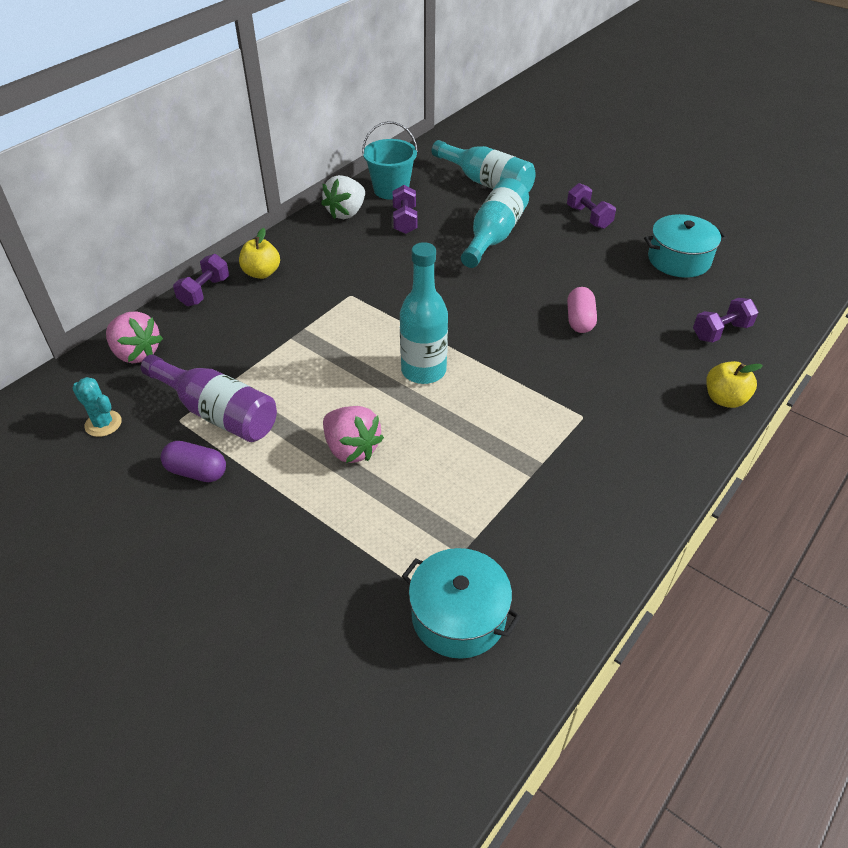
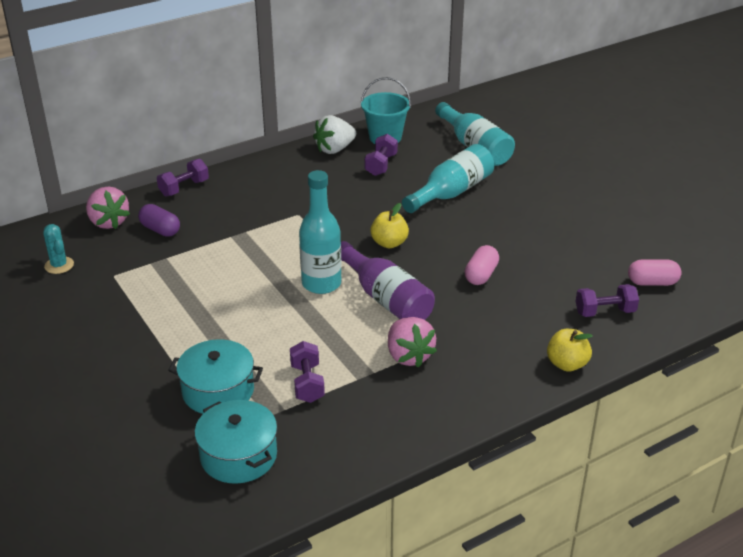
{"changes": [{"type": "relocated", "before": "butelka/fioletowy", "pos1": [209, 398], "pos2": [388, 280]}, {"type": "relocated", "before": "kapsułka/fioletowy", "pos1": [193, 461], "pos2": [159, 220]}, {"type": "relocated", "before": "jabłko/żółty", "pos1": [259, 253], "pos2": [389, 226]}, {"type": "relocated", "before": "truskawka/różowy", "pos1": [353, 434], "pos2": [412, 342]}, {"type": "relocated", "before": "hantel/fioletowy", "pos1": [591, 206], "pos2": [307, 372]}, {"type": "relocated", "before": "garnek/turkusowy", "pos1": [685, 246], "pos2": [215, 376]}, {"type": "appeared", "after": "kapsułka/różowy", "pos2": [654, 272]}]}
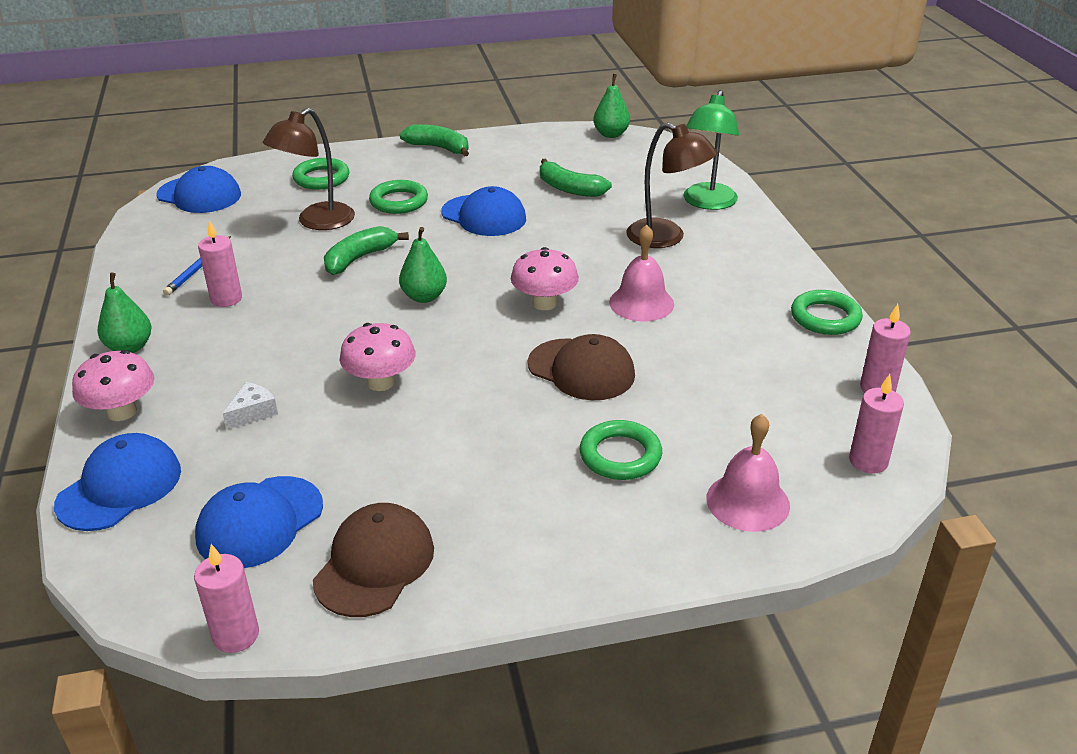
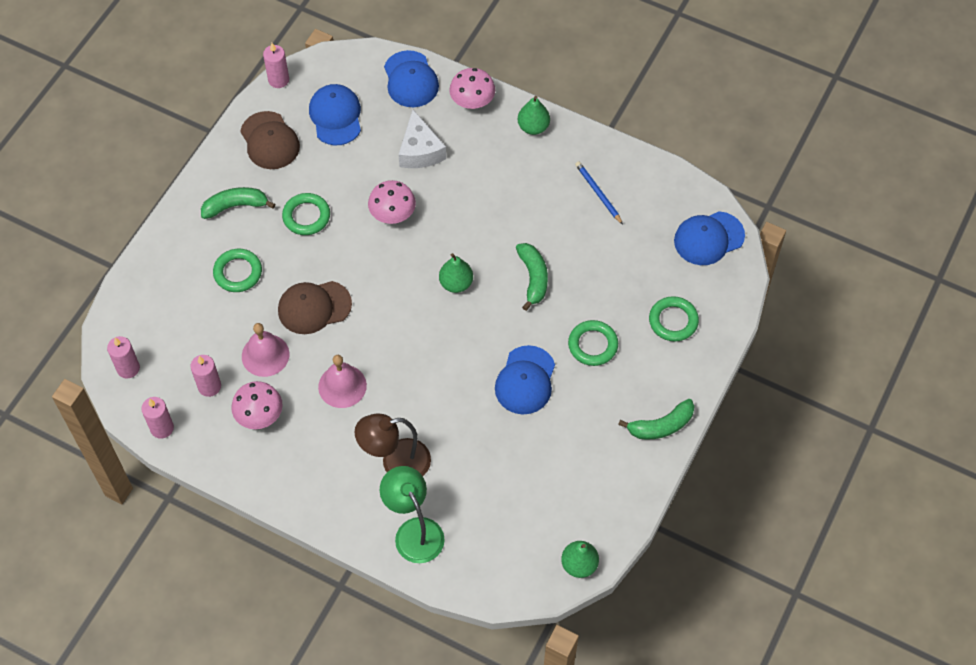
{"changes": [{"type": "relocated", "before": "świeca/różowy", "pos1": [220, 263], "pos2": [205, 376]}, {"type": "size", "before": "ser/biały", "pos1": [250, 406], "pos2": [422, 139], "scale": 1.81}, {"type": "missing", "before": "lampka/brązowy", "pos1": [309, 169]}, {"type": "spun", "before": "czapka/niebieski", "pos1": [483, 211], "pos2": [525, 379], "turn": -60}, {"type": "relocated", "before": "grzyb/różowy", "pos1": [545, 278], "pos2": [257, 405]}, {"type": "relocated", "before": "banan/zielony", "pos1": [576, 178], "pos2": [238, 203]}, {"type": "relocated", "before": "dzwonek/różowy", "pos1": [748, 473], "pos2": [265, 350]}, {"type": "relocated", "before": "pierścień/zielony", "pos1": [827, 312], "pos2": [306, 214]}]}
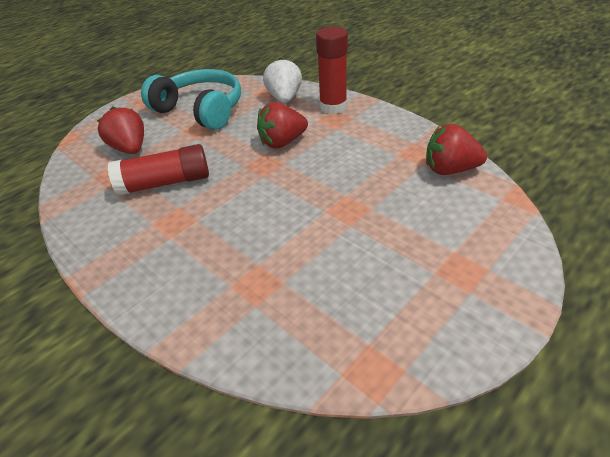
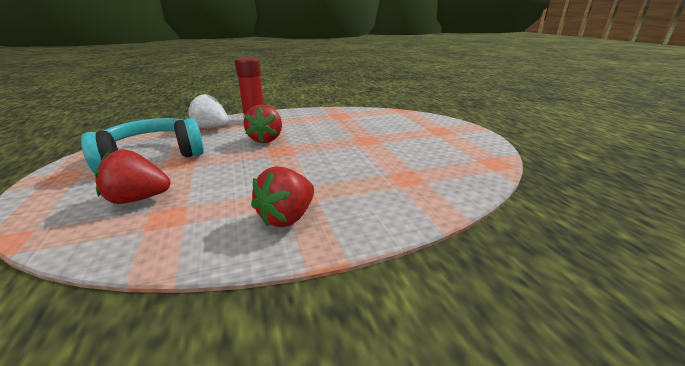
{"changes": [{"type": "missing", "before": "klej w sztyfcie/czerwony", "pos1": [158, 170]}, {"type": "relocated", "before": "truskawka/czerwony", "pos1": [456, 149], "pos2": [282, 196]}]}
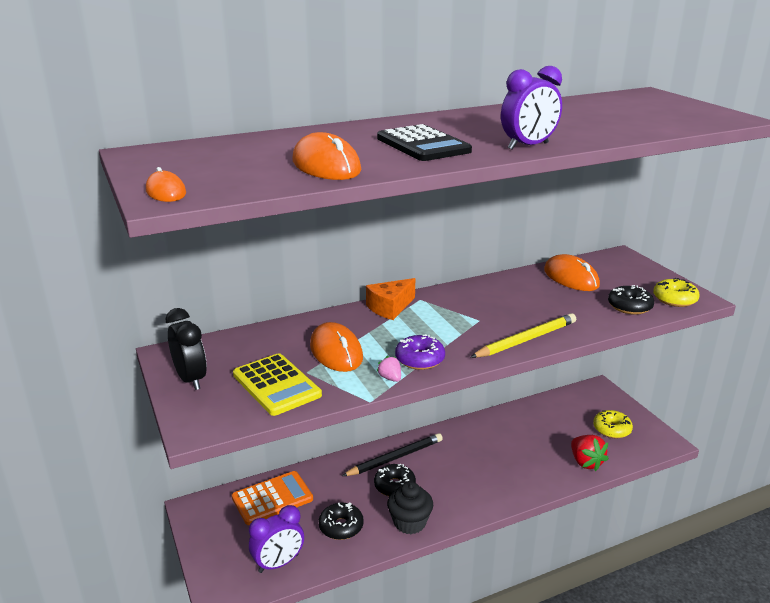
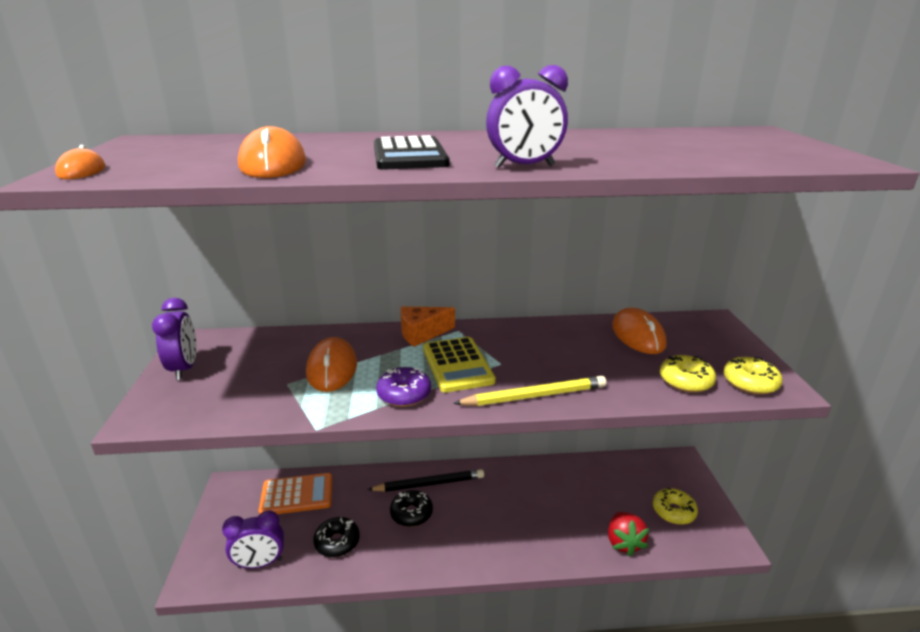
{"changes": [{"type": "colour", "before": "budzik/czarny", "after": "budzik/fioletowy", "pos1": [186, 349], "pos2": [174, 339]}, {"type": "relocated", "before": "kalkulator/żółty", "pos1": [277, 384], "pos2": [459, 365]}, {"type": "missing", "before": "truskawka/różowy", "pos1": [389, 369]}, {"type": "missing", "before": "muffinka/czarny", "pos1": [410, 508]}, {"type": "colour", "before": "donut/czarny", "after": "donut/żółty", "pos1": [631, 300], "pos2": [688, 374]}]}
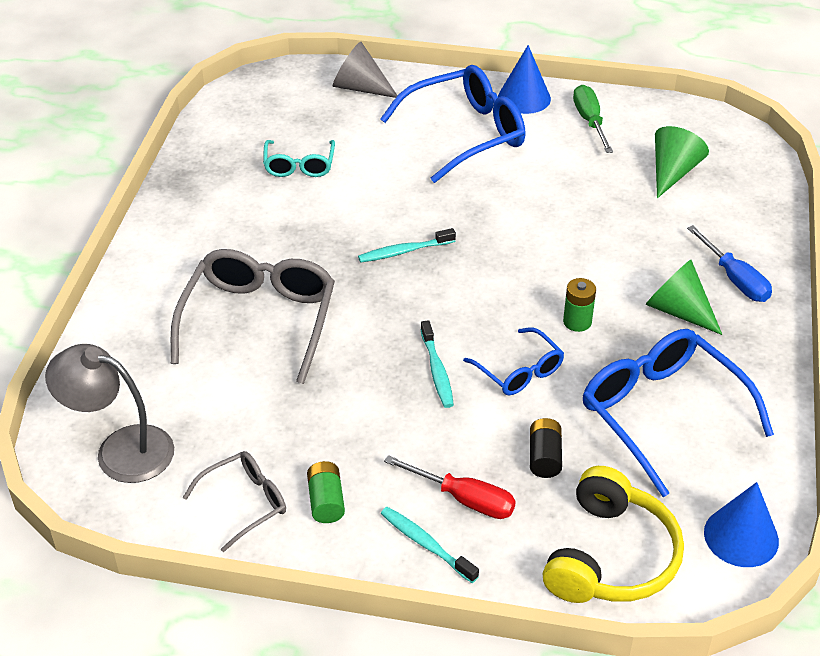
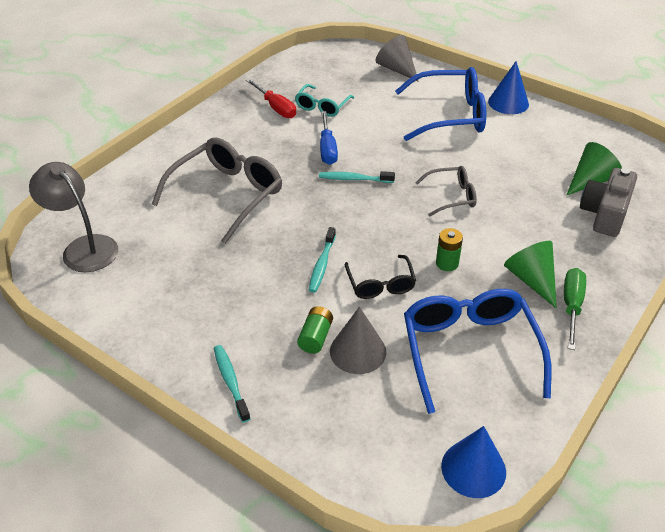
{"changes": [{"type": "relocated", "before": "okulary/szary", "pos1": [234, 501], "pos2": [446, 191]}, {"type": "relocated", "before": "bateria/zielony", "pos1": [326, 492], "pos2": [315, 330]}, {"type": "relocated", "before": "śrubokręt/czerwony", "pos1": [450, 487], "pos2": [271, 98]}, {"type": "colour", "before": "okulary/niebieski", "after": "okulary/czarny", "pos1": [513, 361], "pos2": [380, 277]}, {"type": "exchanged", "before": "bateria/czarny", "after": "stożek/szary", "pos1": [546, 448], "pos2": [358, 340]}, {"type": "missing", "before": "słuchawki/żółty", "pos1": [613, 534]}, {"type": "relocated", "before": "śrubokręt/zielony", "pos1": [593, 119], "pos2": [575, 309]}, {"type": "relocated", "before": "śrubokręt/niebieski", "pos1": [729, 263], "pos2": [329, 138]}, {"type": "appeared", "after": "aparat fotograficzny/szary", "pos2": [608, 202]}]}
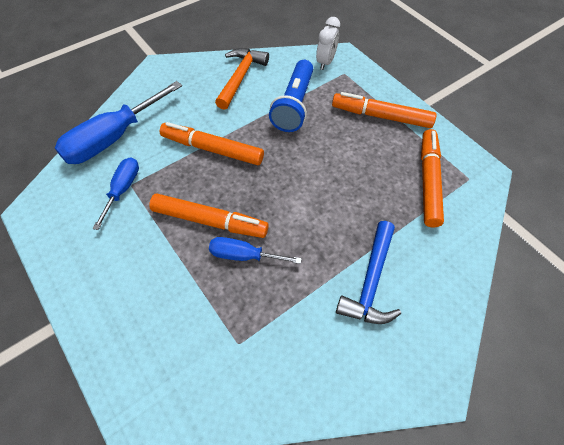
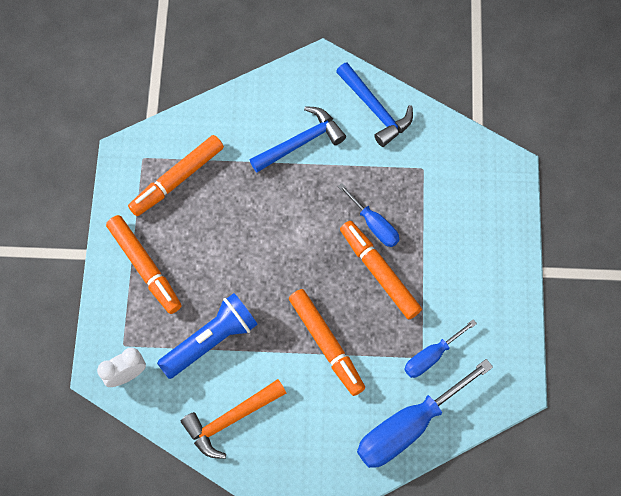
{"changes": [{"type": "spun", "before": "śrubokręt/niebieski", "pos1": [118, 122], "pos2": [425, 413], "turn": 150}, {"type": "appeared", "after": "młotek/niebieski", "pos2": [374, 104]}]}
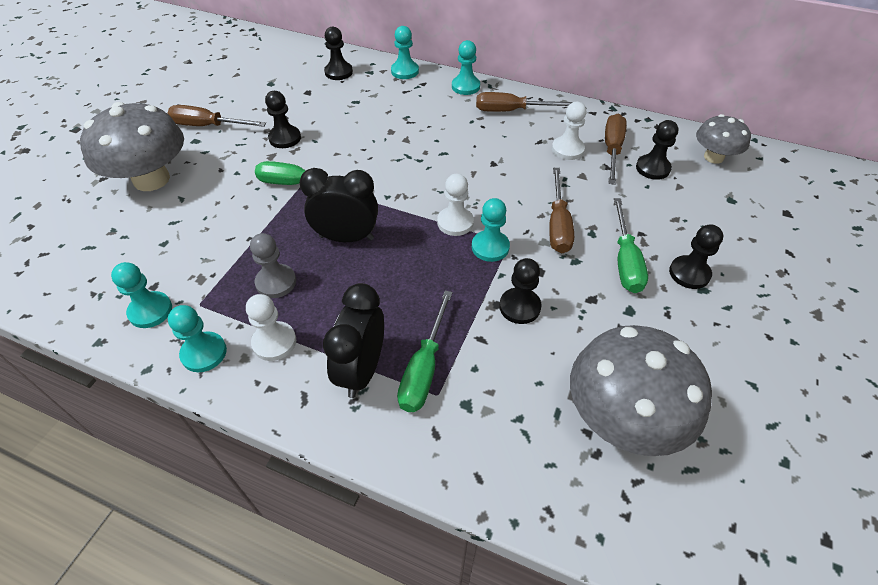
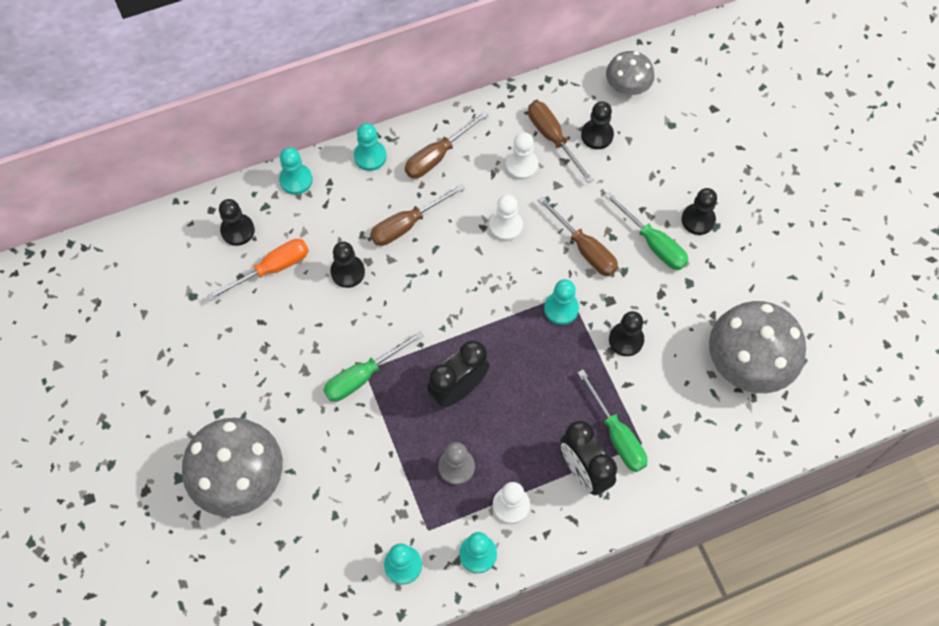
{"changes": [{"type": "relocated", "before": "śrubokręt/brązowy", "pos1": [217, 116], "pos2": [417, 215]}, {"type": "relocated", "before": "pionek/czarny", "pos1": [283, 119], "pos2": [347, 265]}, {"type": "relocated", "before": "pionek/biały", "pos1": [455, 205], "pos2": [506, 217]}, {"type": "appeared", "after": "śrubokręt/pomarańczowy", "pos2": [258, 270]}]}
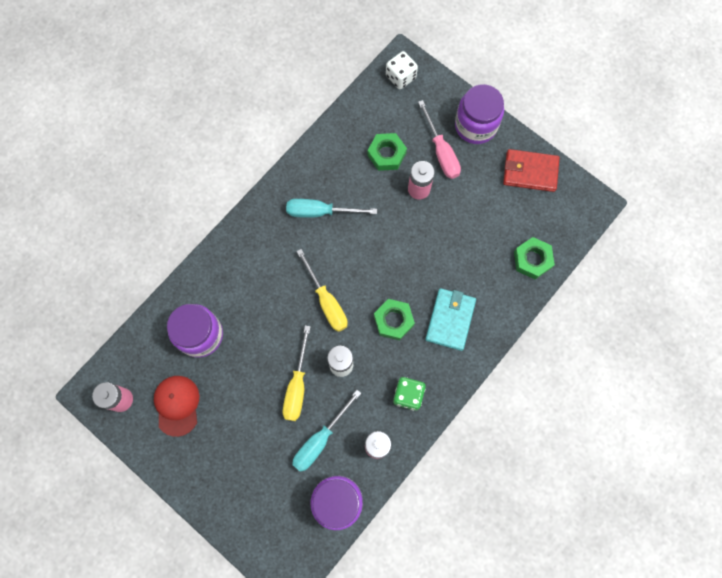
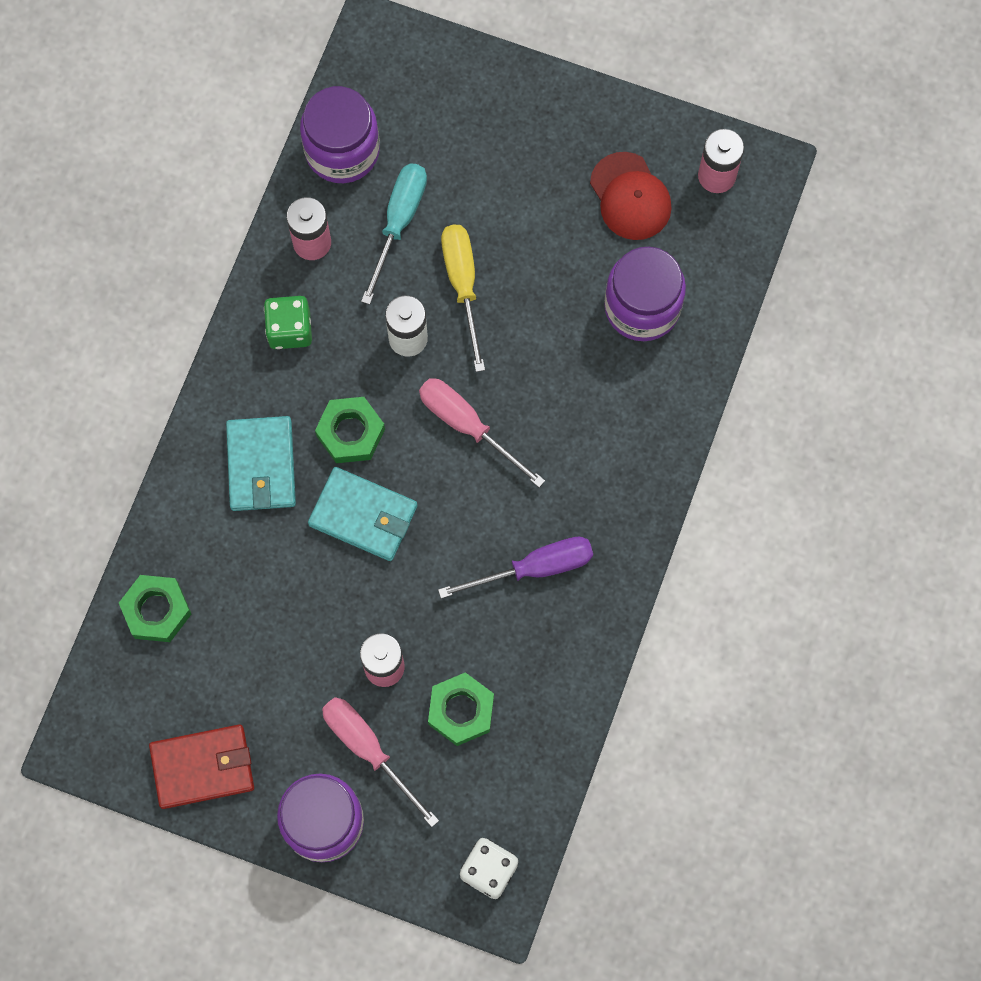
{"changes": [{"type": "colour", "before": "śrubokręt/turkusowy", "after": "śrubokręt/fioletowy", "pos1": [331, 208], "pos2": [515, 568]}, {"type": "colour", "before": "śrubokręt/żółty", "after": "śrubokręt/różowy", "pos1": [322, 290], "pos2": [482, 432]}, {"type": "appeared", "after": "portfel/turkusowy", "pos2": [362, 514]}]}
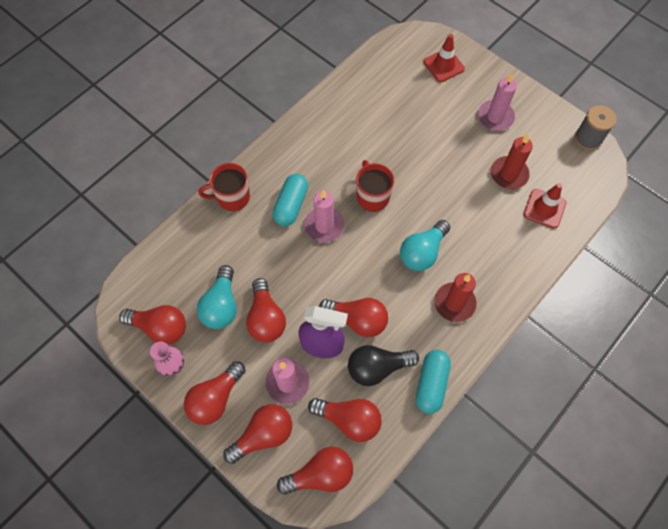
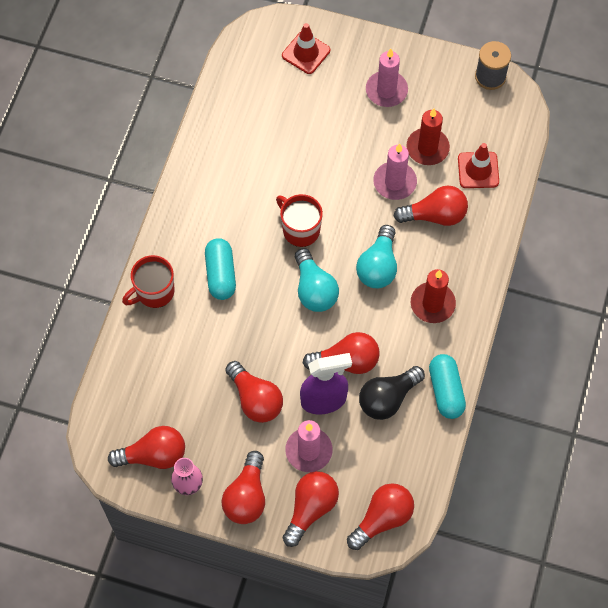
{"changes": [{"type": "relocated", "before": "żarówka/turkusowy", "pos1": [217, 297], "pos2": [317, 280]}, {"type": "relocated", "before": "świeca/różowy", "pos1": [324, 216], "pos2": [395, 171]}, {"type": "relocated", "before": "żarówka/czerwony", "pos1": [345, 420], "pos2": [431, 205]}]}
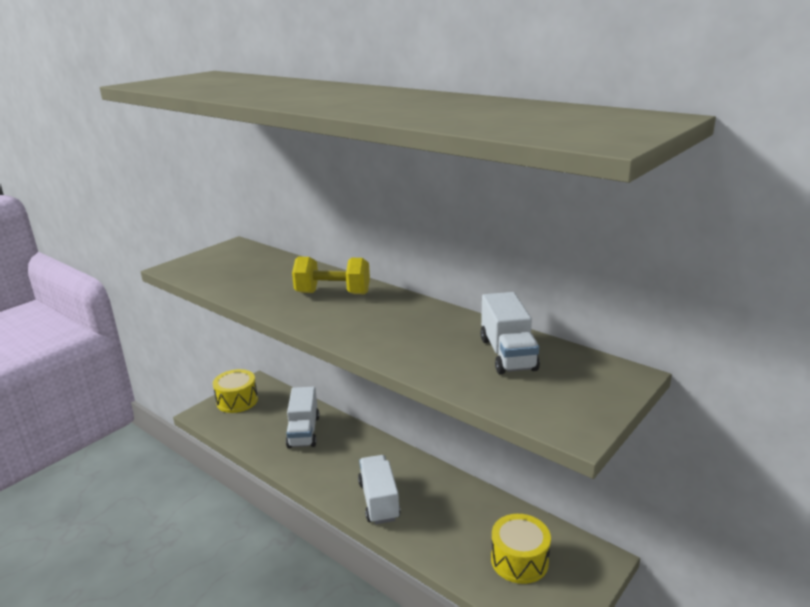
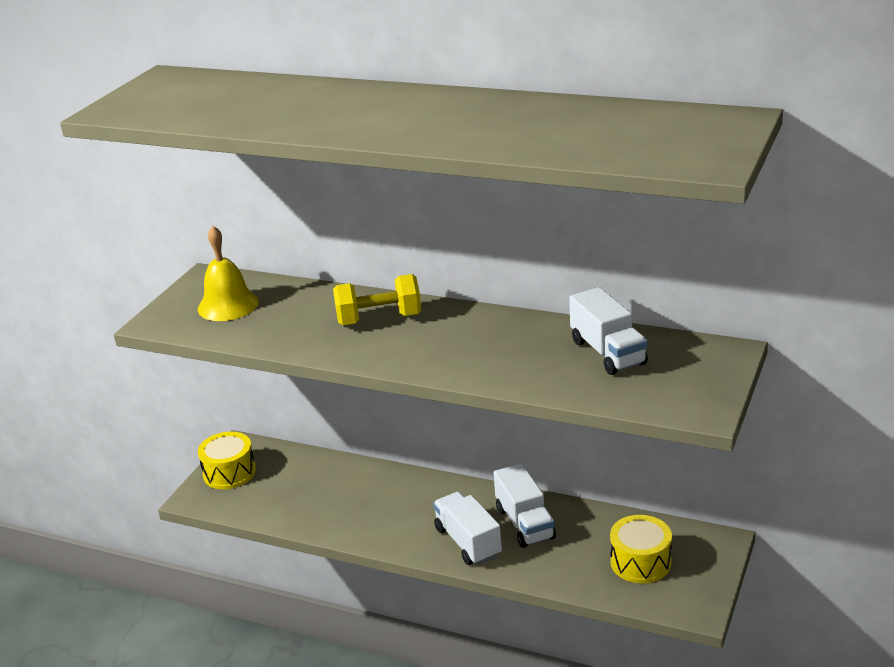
{"changes": [{"type": "relocated", "before": "ciężarówka/biały", "pos1": [302, 417], "pos2": [525, 505]}, {"type": "appeared", "after": "dzwonek/żółty", "pos2": [228, 273]}]}
